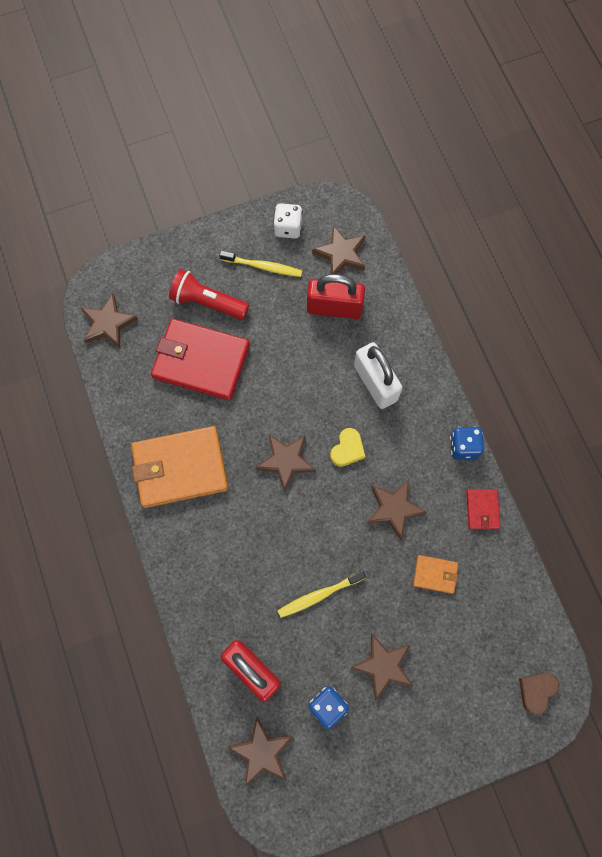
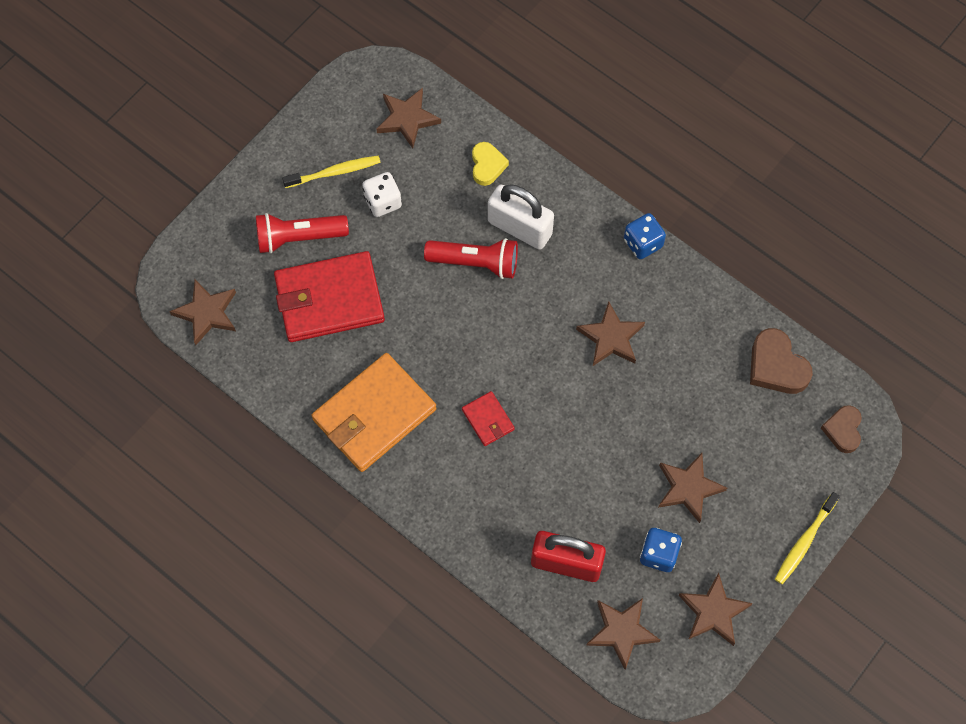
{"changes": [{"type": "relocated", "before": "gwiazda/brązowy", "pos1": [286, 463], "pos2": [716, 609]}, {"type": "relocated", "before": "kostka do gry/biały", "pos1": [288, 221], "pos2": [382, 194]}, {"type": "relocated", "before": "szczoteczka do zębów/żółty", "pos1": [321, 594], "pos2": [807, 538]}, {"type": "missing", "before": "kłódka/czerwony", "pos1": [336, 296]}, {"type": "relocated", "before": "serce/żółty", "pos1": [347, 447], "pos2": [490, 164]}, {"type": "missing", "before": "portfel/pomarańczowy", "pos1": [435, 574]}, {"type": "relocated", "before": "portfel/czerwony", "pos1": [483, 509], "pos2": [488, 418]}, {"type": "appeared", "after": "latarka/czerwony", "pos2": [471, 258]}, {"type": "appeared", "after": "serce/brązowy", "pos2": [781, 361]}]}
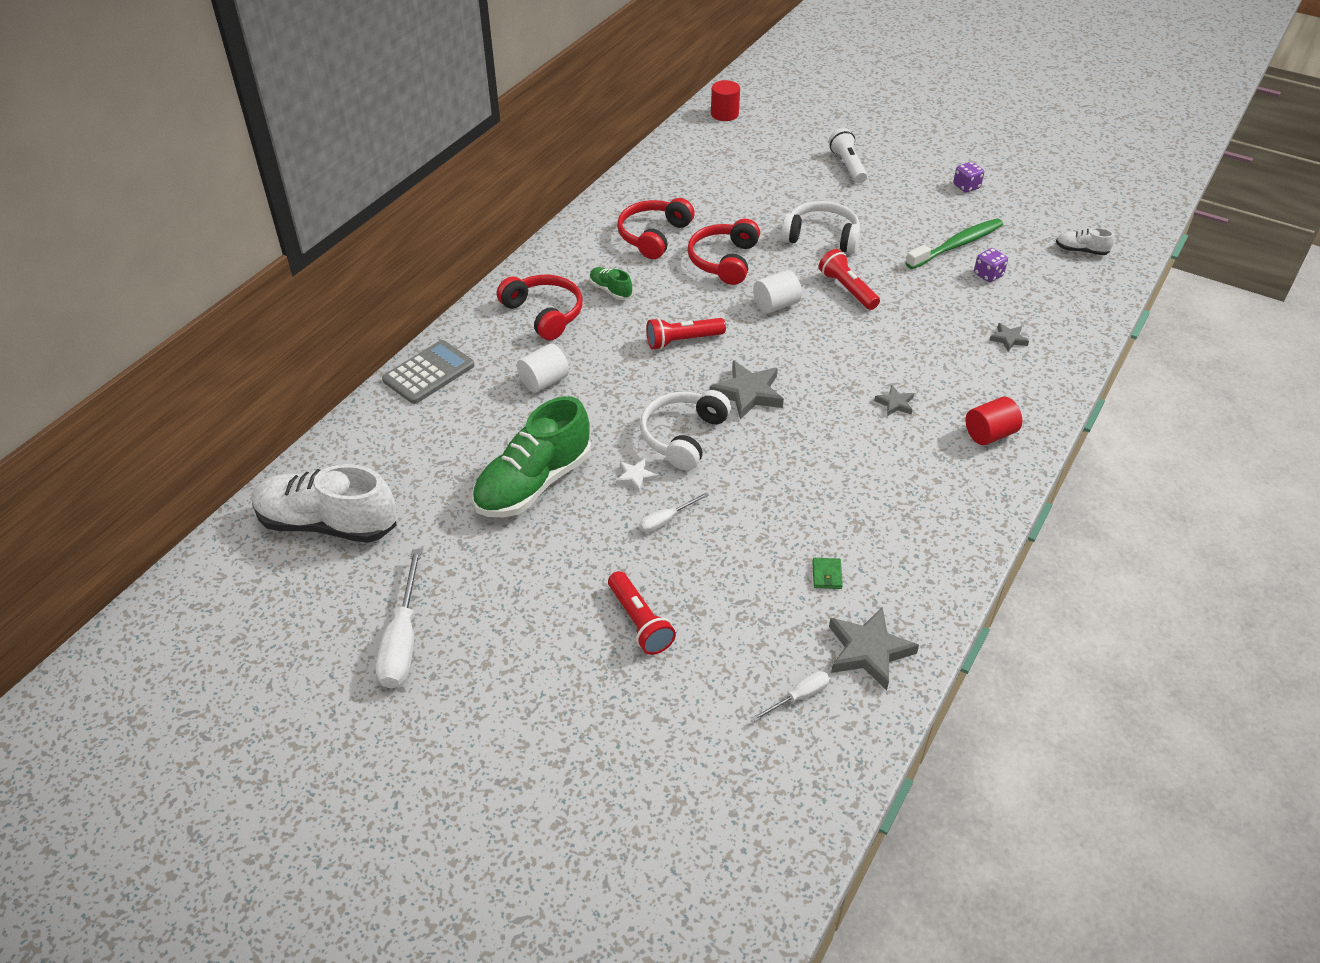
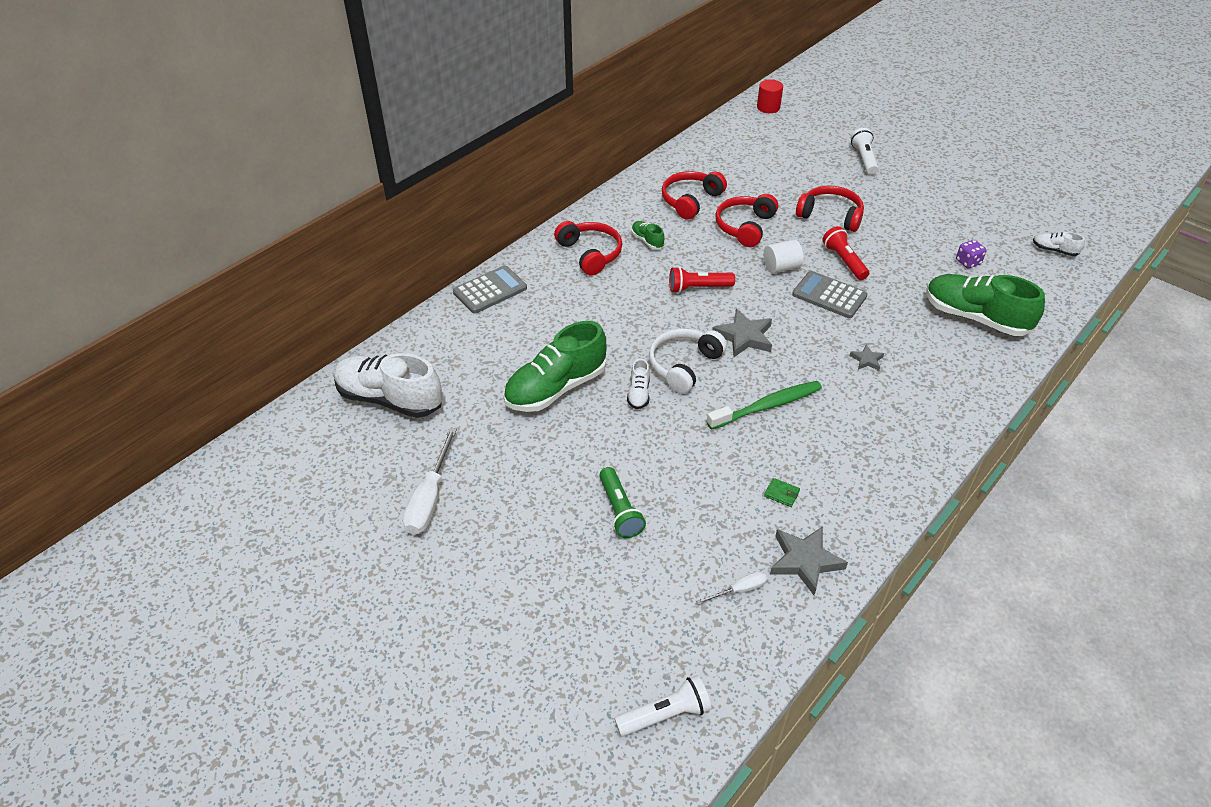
{"changes": [{"type": "missing", "before": "walec/biały", "pos1": [543, 368]}, {"type": "colour", "before": "latarka/czerwony", "after": "latarka/zielony", "pos1": [642, 613], "pos2": [622, 502]}, {"type": "exchanged", "before": "gwiazda/biały", "after": "but/biały", "pos1": [637, 476], "pos2": [638, 384]}, {"type": "missing", "before": "śrubokręt/biały", "pos1": [674, 513]}, {"type": "colour", "before": "słuchawki/biały", "after": "słuchawki/czerwony", "pos1": [821, 227], "pos2": [830, 209]}, {"type": "spun", "before": "portfel/zielony", "pos1": [827, 573], "pos2": [782, 492], "turn": -75}, {"type": "relocated", "before": "szczoteczka do zębów/zielony", "pos1": [954, 243], "pos2": [764, 405]}, {"type": "missing", "before": "kostka do gry/fioletowy", "pos1": [968, 177]}, {"type": "missing", "before": "walec/czerwony", "pos1": [993, 421]}, {"type": "exchanged", "before": "gwiazda/szary", "after": "but/zielony", "pos1": [1009, 337], "pos2": [985, 305]}, {"type": "appeared", "after": "latarka/biały", "pos2": [662, 705]}, {"type": "appeared", "after": "kalkulator/szary", "pos2": [830, 294]}]}
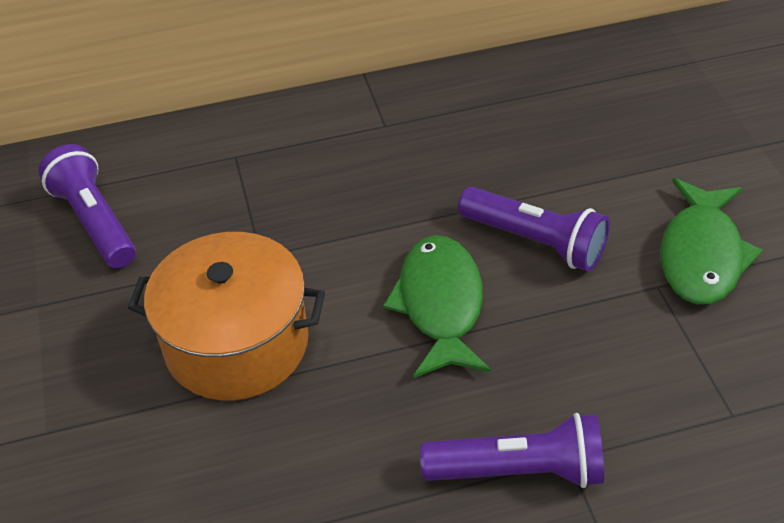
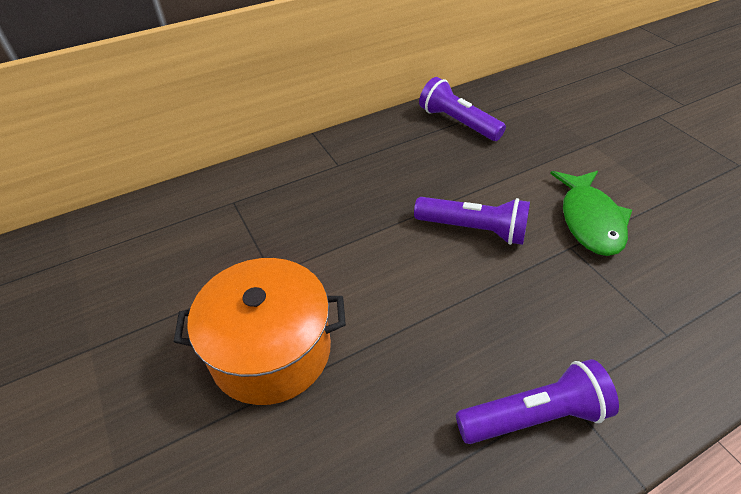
{"changes": [{"type": "relocated", "before": "latarka/fioletowy", "pos1": [87, 206], "pos2": [462, 109]}, {"type": "missing", "before": "ryba/zielony", "pos1": [437, 306]}]}
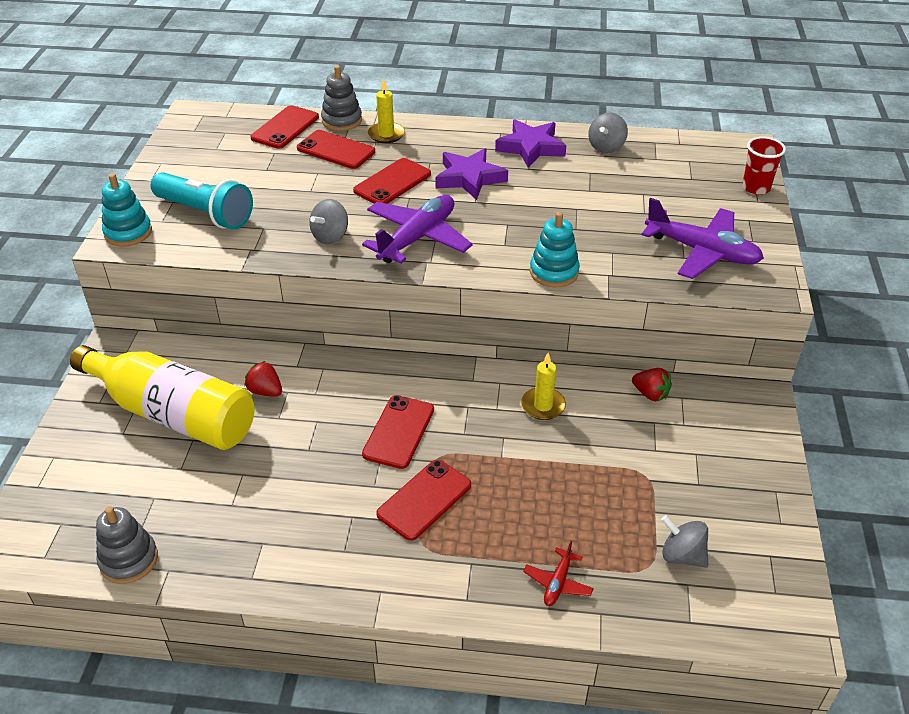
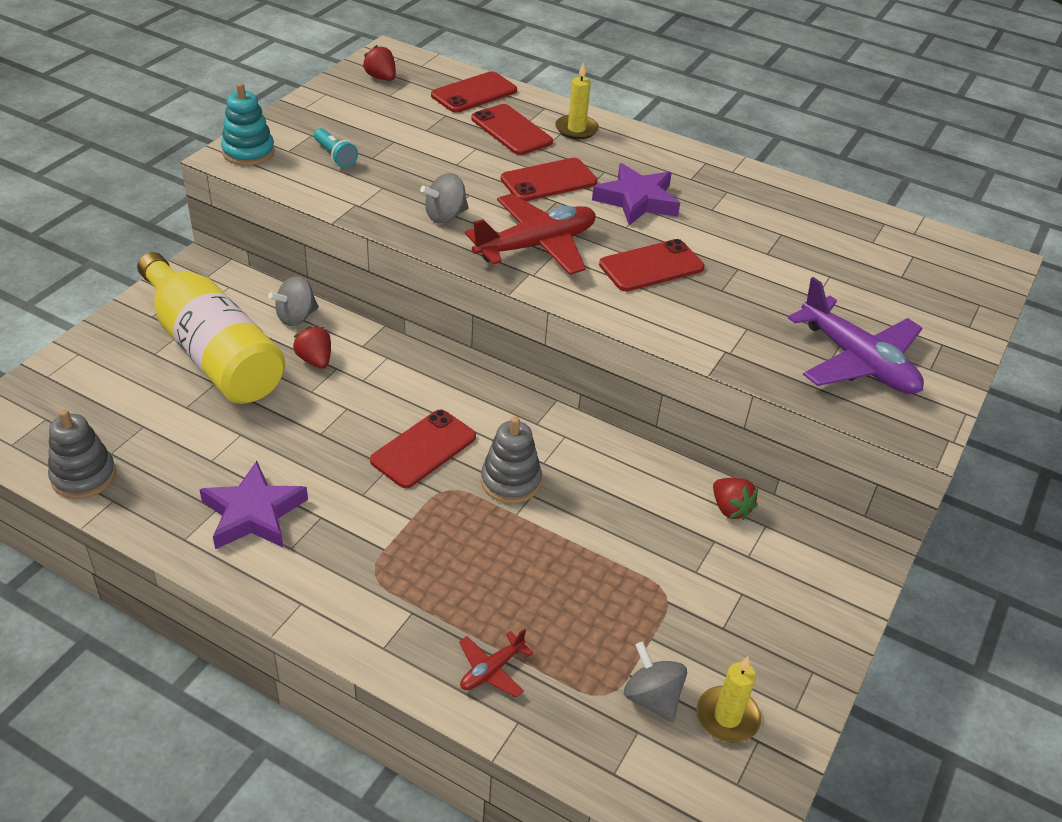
{"changes": [{"type": "size", "before": "latarka/turkusowy", "pos1": [202, 200], "pos2": [336, 148], "scale": 0.49}, {"type": "relocated", "before": "zabawka nakładanka/szary", "pos1": [341, 98], "pos2": [511, 460]}, {"type": "colour", "before": "samolot/fioletowy", "after": "samolot/czerwony", "pos1": [417, 229], "pos2": [530, 234]}, {"type": "relocated", "before": "telefon/czerwony", "pos1": [423, 500], "pos2": [652, 265]}, {"type": "relocated", "before": "gwiazda/fioletowy", "pos1": [530, 143], "pos2": [253, 505]}, {"type": "relocated", "before": "świeca/żółty", "pos1": [543, 386], "pos2": [728, 700]}, {"type": "missing", "before": "zabawka nakładanka/turkusowy", "pos1": [555, 249]}, {"type": "relocated", "before": "bączek/szary", "pos1": [608, 133], "pos2": [293, 301]}, {"type": "missing", "before": "szklanka/czerwony", "pos1": [764, 166]}, {"type": "appeared", "after": "truskawka/czerwony", "pos2": [379, 63]}]}
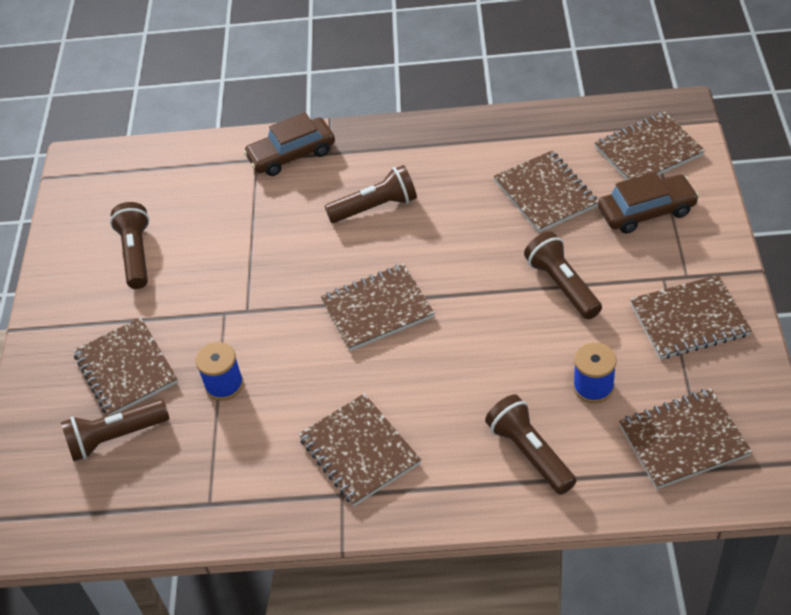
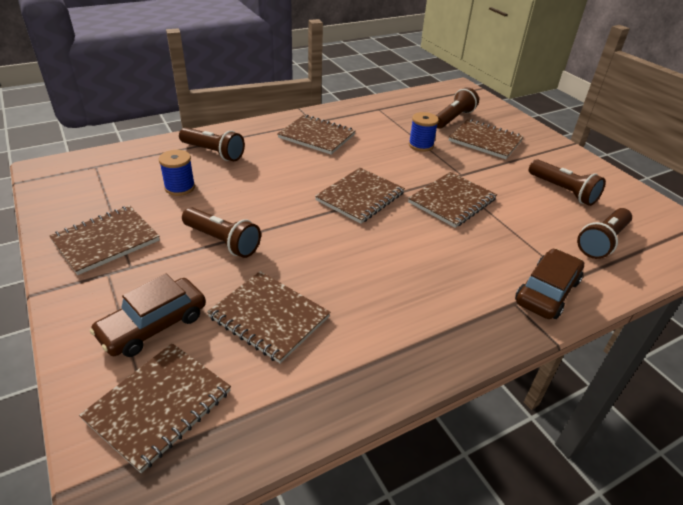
{"changes": [{"type": "relocated", "before": "latarka/brązowy", "pos1": [371, 194], "pos2": [604, 233]}, {"type": "relocated", "before": "zeszyt/brązowy", "pos1": [685, 438], "pos2": [452, 200]}]}
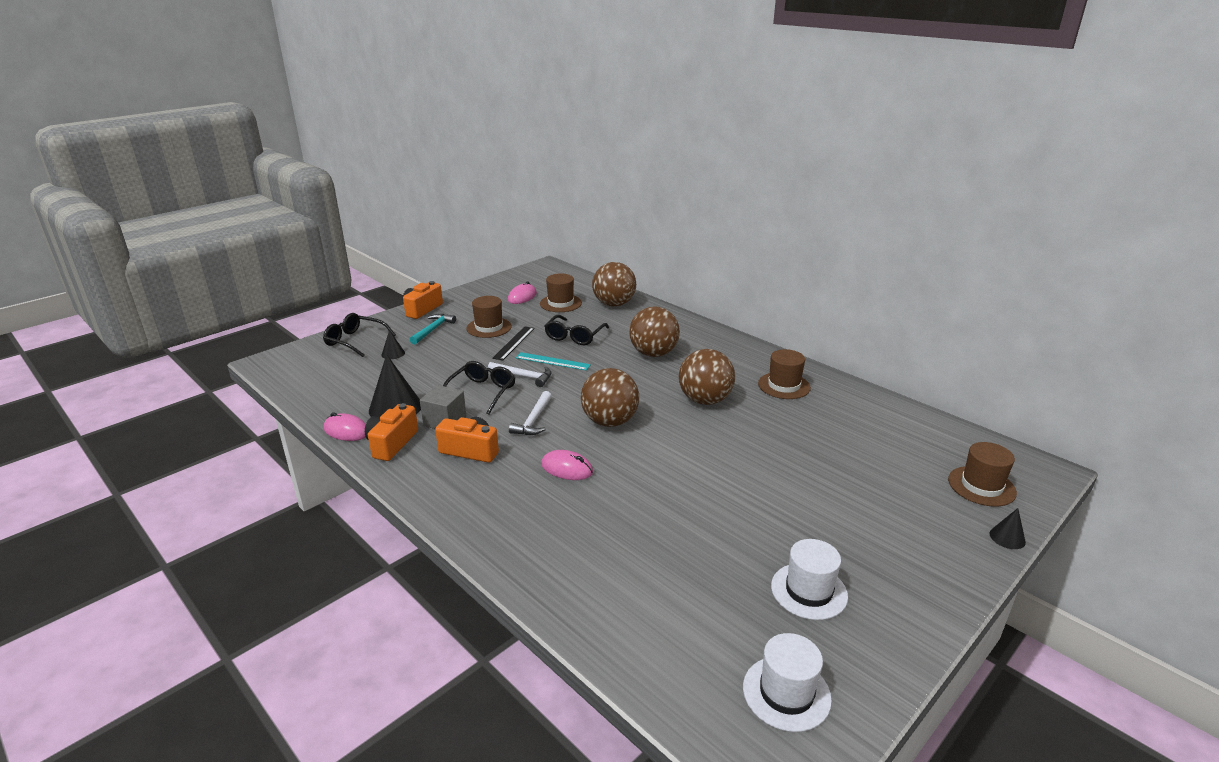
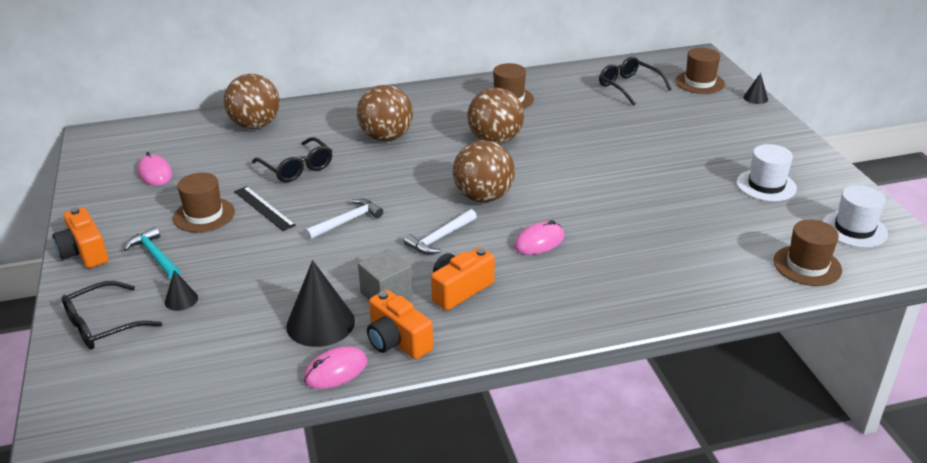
{"changes": [{"type": "relocated", "before": "okulary/czarny", "pos1": [479, 388], "pos2": [635, 81]}, {"type": "spun", "before": "młotek/biały", "pos1": [530, 413], "pos2": [440, 231], "turn": 90}, {"type": "missing", "before": "linijka/turkusowy", "pos1": [553, 361]}, {"type": "relocated", "before": "kapelusz/brązowy", "pos1": [561, 292], "pos2": [807, 253]}]}
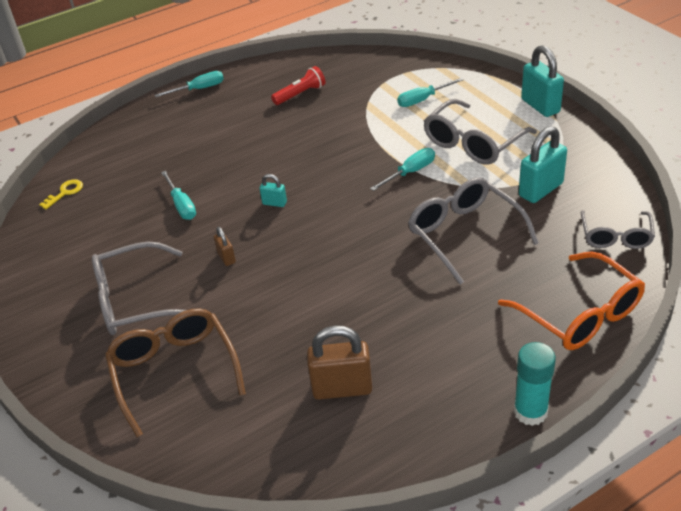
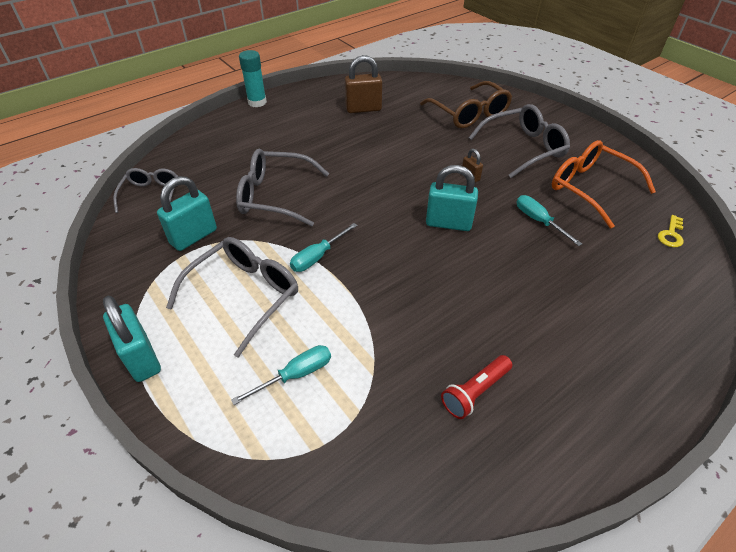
{"changes": [{"type": "missing", "before": "śrubokręt/turkusowy", "pos1": [189, 84]}, {"type": "size", "before": "kłódka/turkusowy", "pos1": [273, 190], "pos2": [452, 198], "scale": 1.98}, {"type": "spun", "before": "okulary/szary", "pos1": [473, 230], "pos2": [282, 188], "turn": 135}, {"type": "relocated", "before": "okulary/pomarańczowy", "pos1": [571, 300], "pos2": [604, 184]}]}
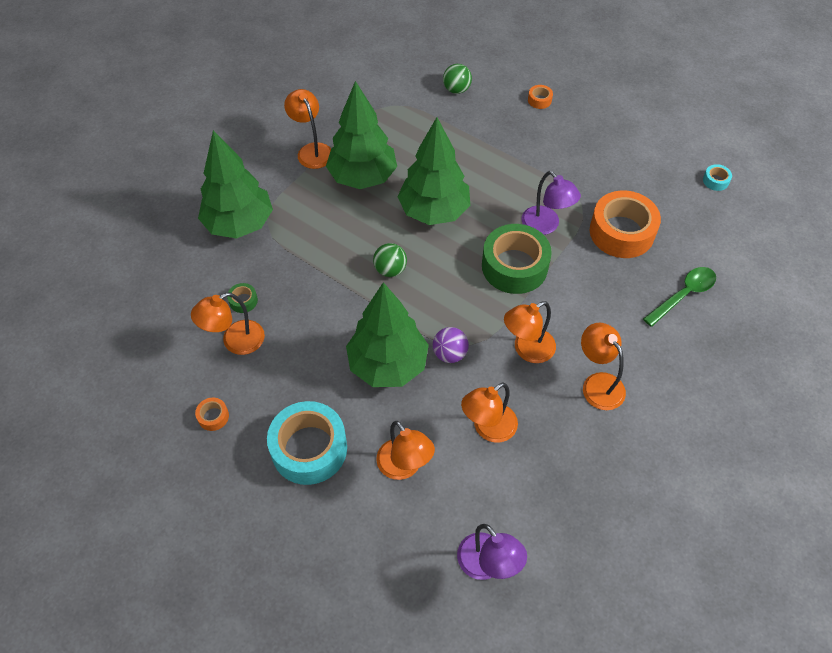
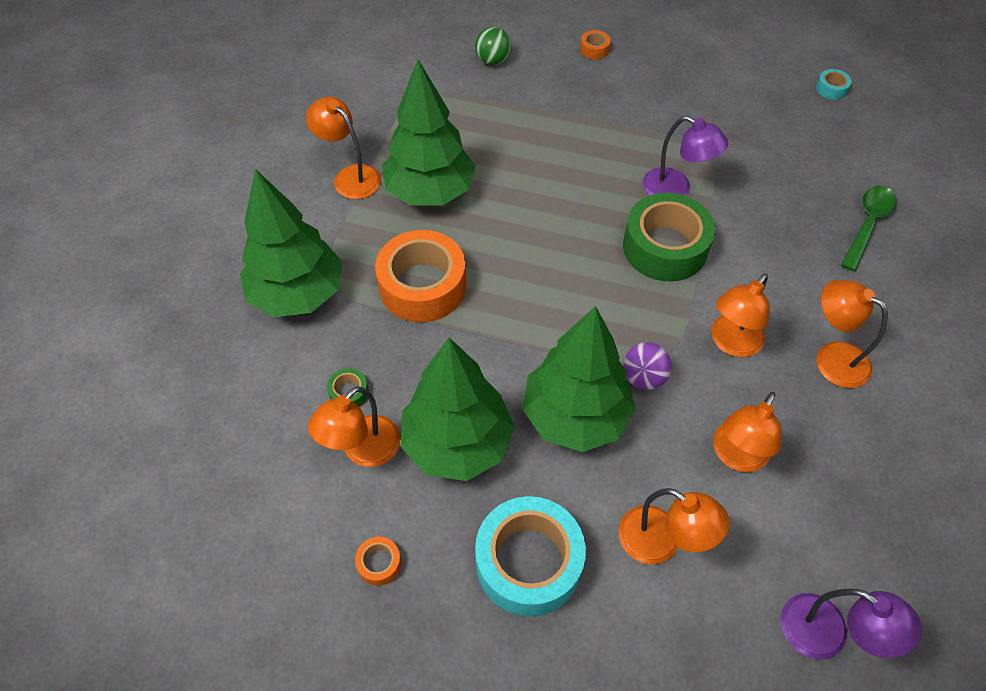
{"changes": [{"type": "missing", "before": "piłka/zielony", "pos1": [390, 260]}, {"type": "relocated", "before": "drzewko/zielony", "pos1": [433, 171], "pos2": [458, 409]}, {"type": "relocated", "before": "taśma klejąca/pomarańczowy", "pos1": [625, 224], "pos2": [420, 276]}]}
